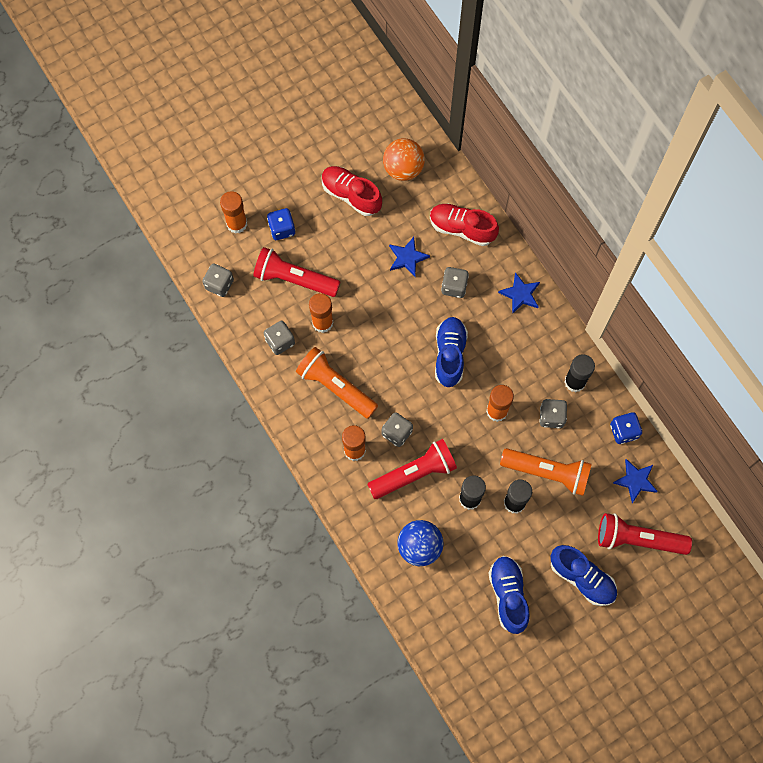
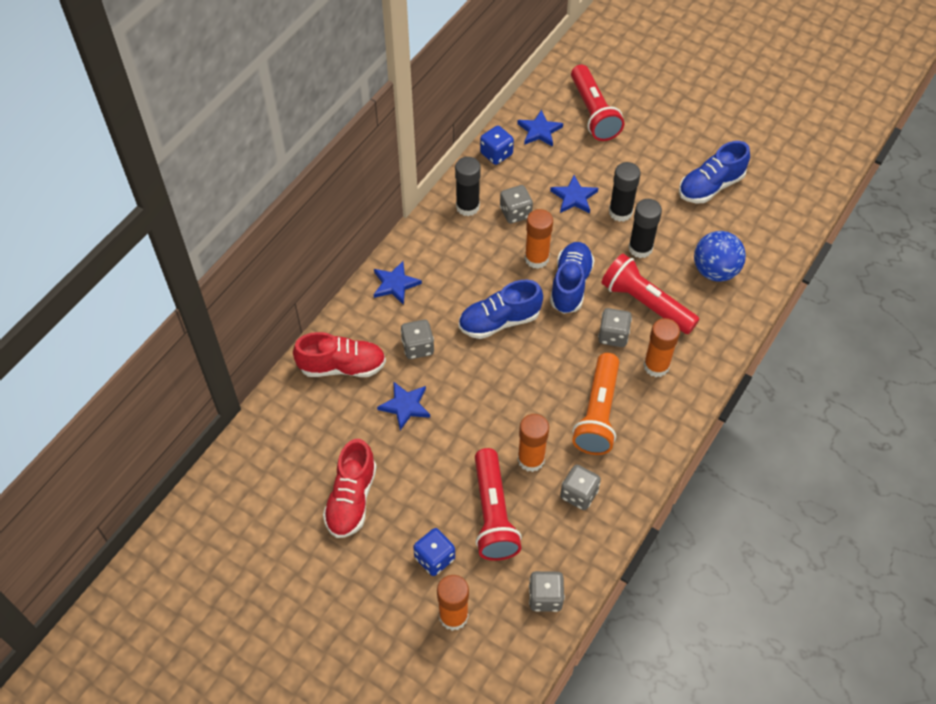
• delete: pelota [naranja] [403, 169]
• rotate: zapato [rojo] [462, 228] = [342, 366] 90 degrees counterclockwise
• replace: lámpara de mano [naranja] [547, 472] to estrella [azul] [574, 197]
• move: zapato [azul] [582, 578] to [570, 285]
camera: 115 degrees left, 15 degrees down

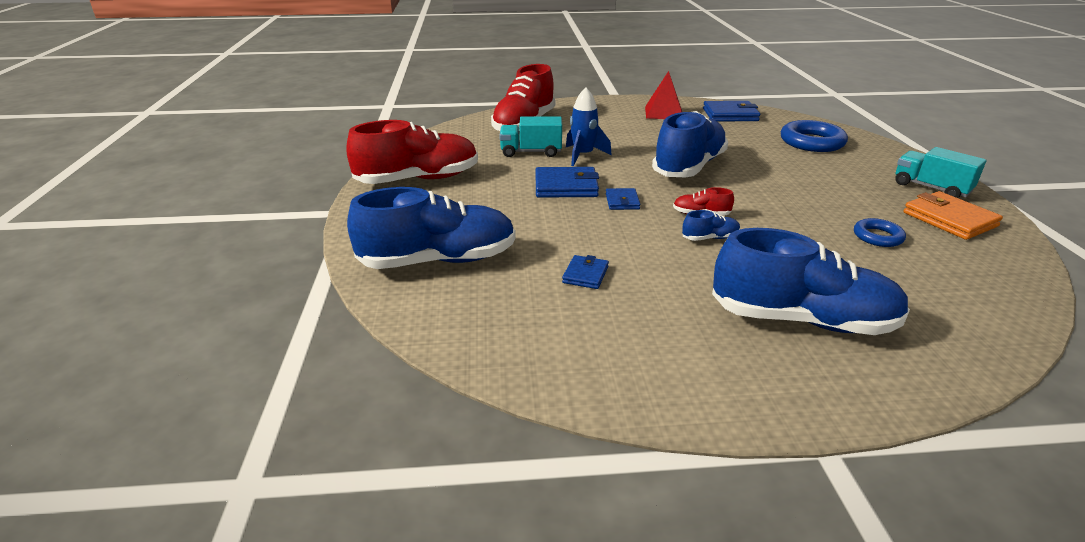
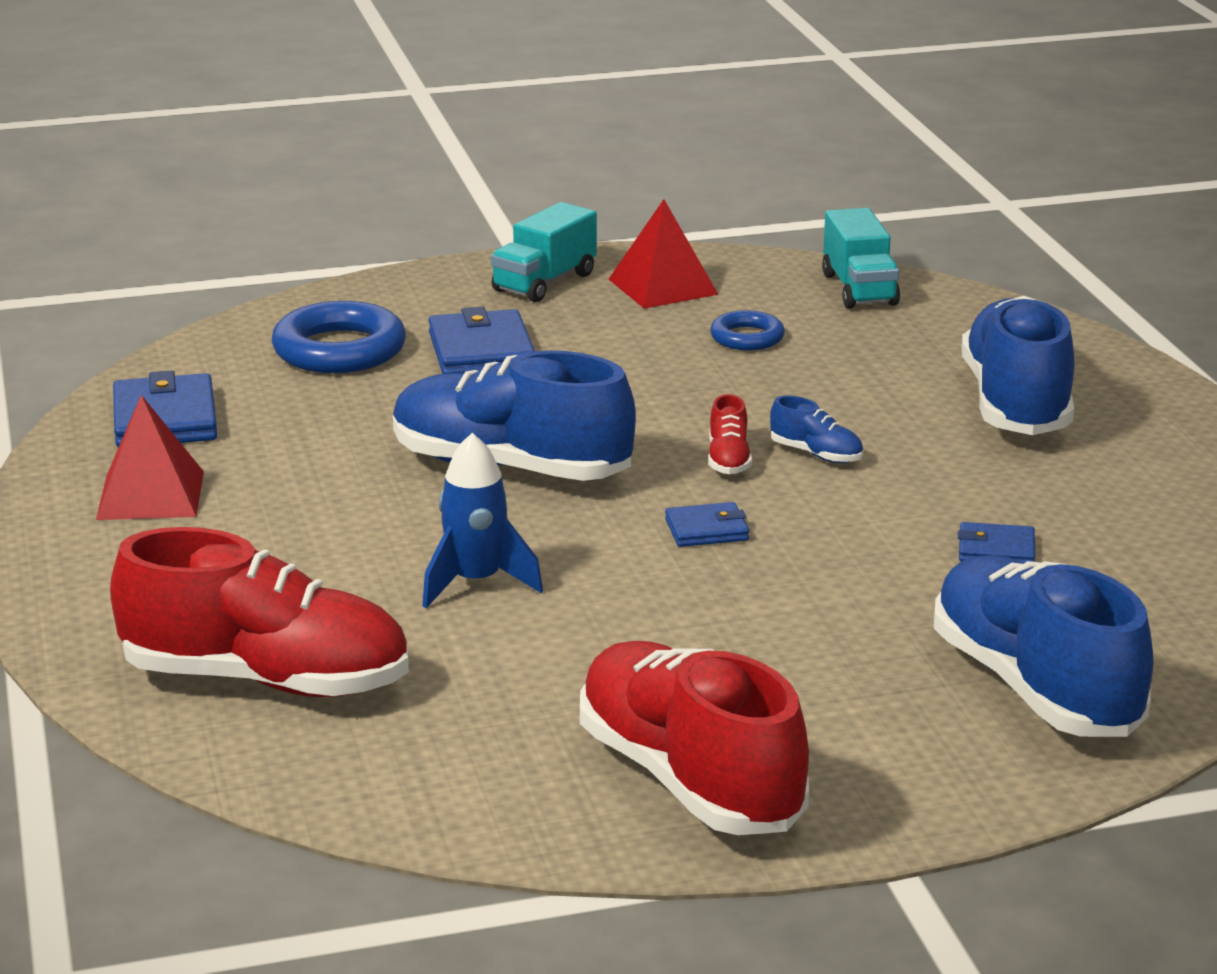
• move: camión [turquesa] [531, 152] to [859, 289]
• move: cartera [azul] [566, 187] to [481, 351]
• replace: cartera [naranja] [949, 219] to pirámide [rojo] [663, 286]
• rotate: zapato [azul] [710, 238] = [816, 454] 150 degrees clockwise
camera: 100 degrees left, 5 degrees down

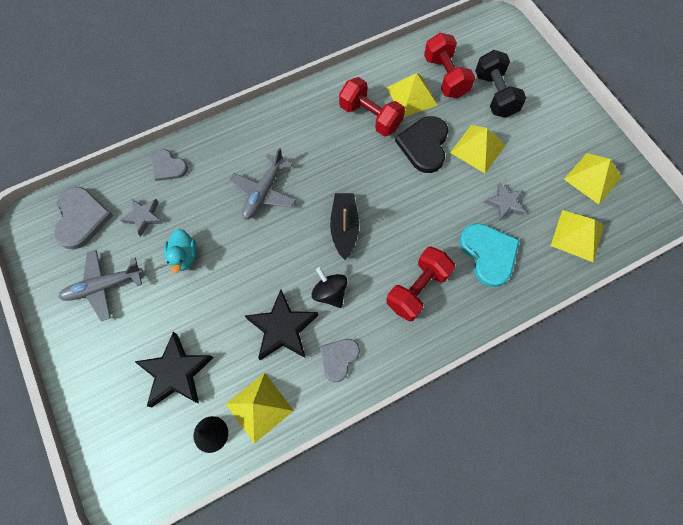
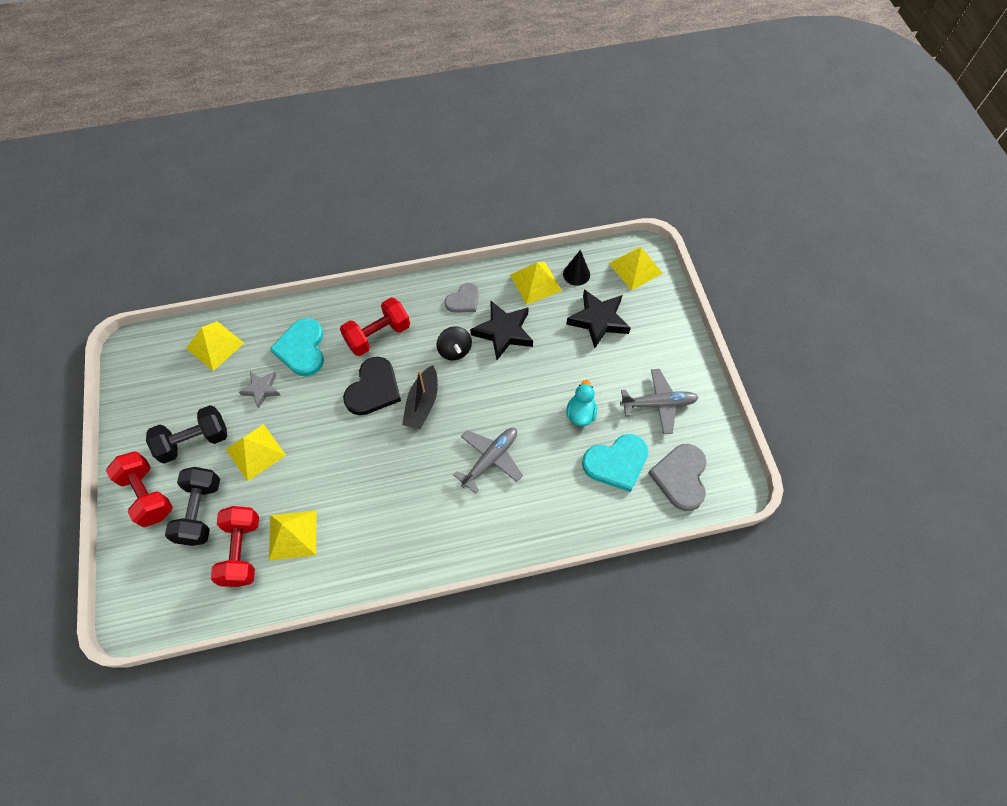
• move: mancuerna [rojo] [370, 117] to [148, 495]
• move: corazón [negro] [424, 145] to [373, 389]
• delete: corazón [gris] [168, 166]
• move: pirámide [amarillo] [592, 178] to [635, 268]
• replace: estrella [gris] [144, 217] to corazón [turquesa] [616, 463]
• insert: mancuerna [negro] [194, 441]
camera: 165 degrees left, 5 degrees down

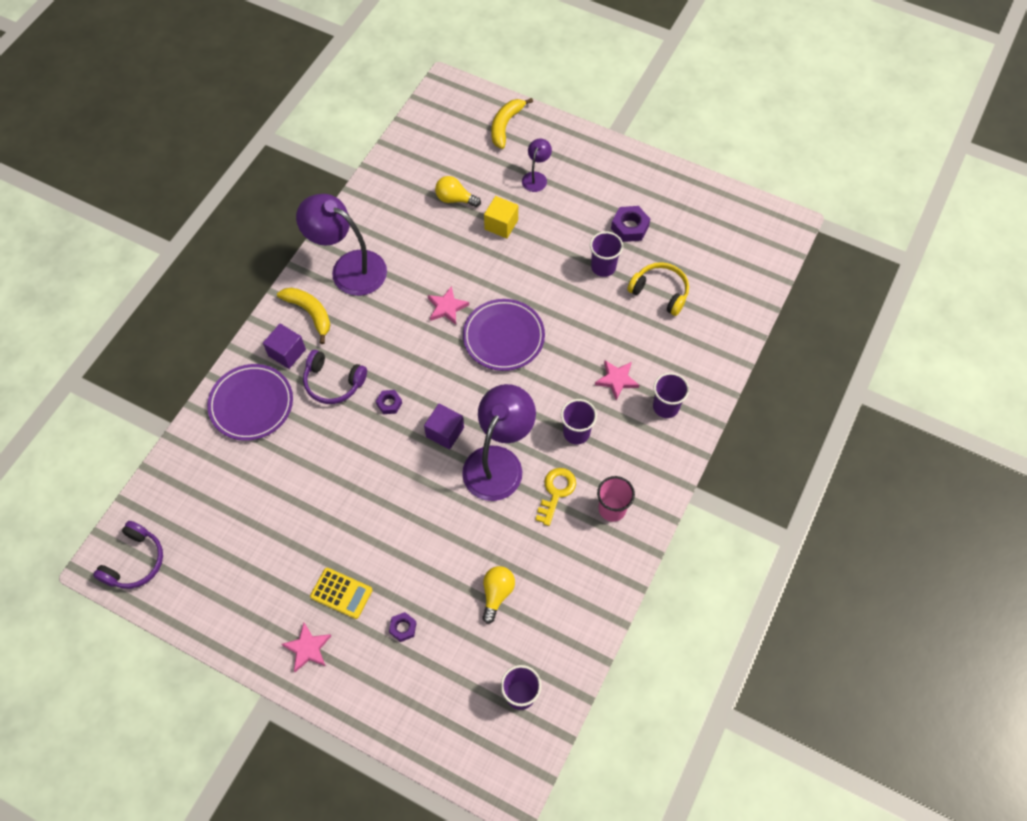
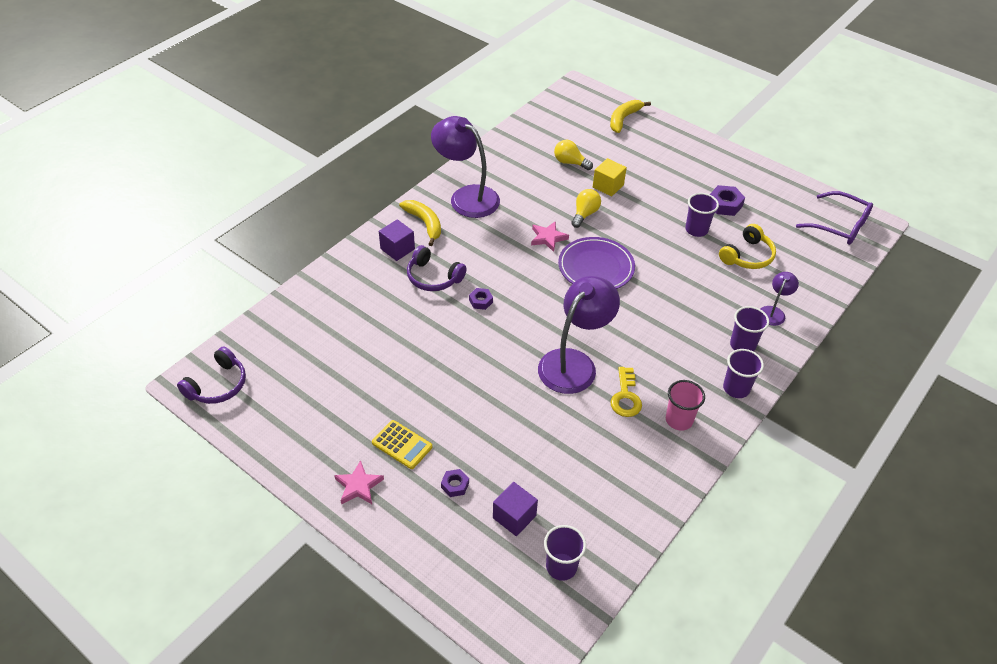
• move: lámpara [morado] [536, 177] to [773, 312]
• rotate: auriculares [amarillo] [660, 292] = [747, 256] 90 degrees clockwise
• delete: estrella [rosa] [617, 380]
• delete: plato [morado] [251, 404]
• move: vaso [morado] [576, 433] to [736, 388]
• move: cubo [morado] [445, 432] to [514, 517]
• rotate: llave [amarillo] [556, 492] = [625, 397] 150 degrees clockwise
• move: bombilla [amarillo] [497, 594] to [584, 214]
• insert: gafas [morado] [840, 226]
camera: 10 degrees right, 15 degrees down

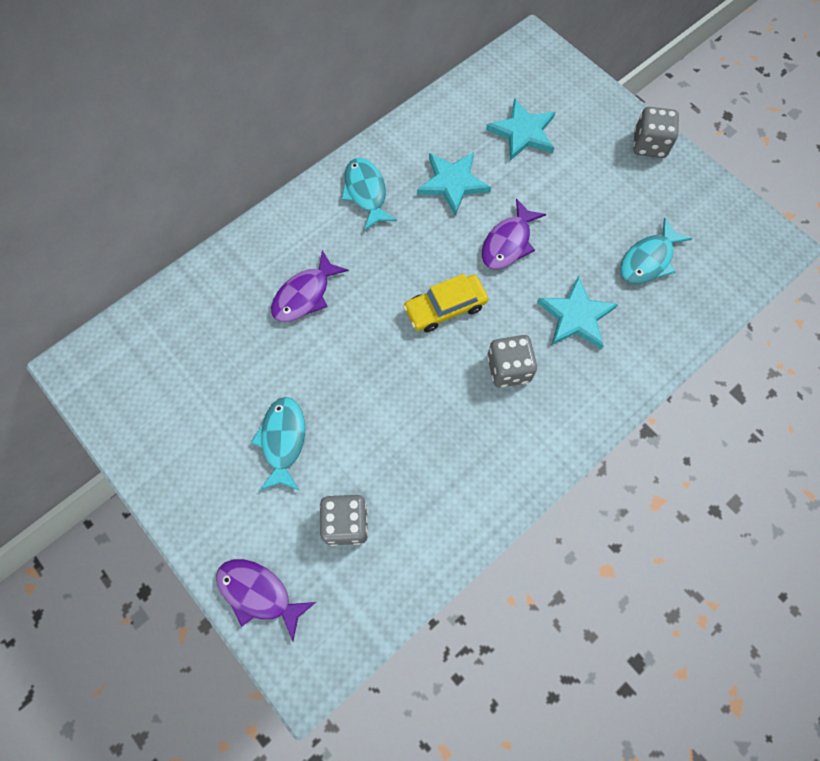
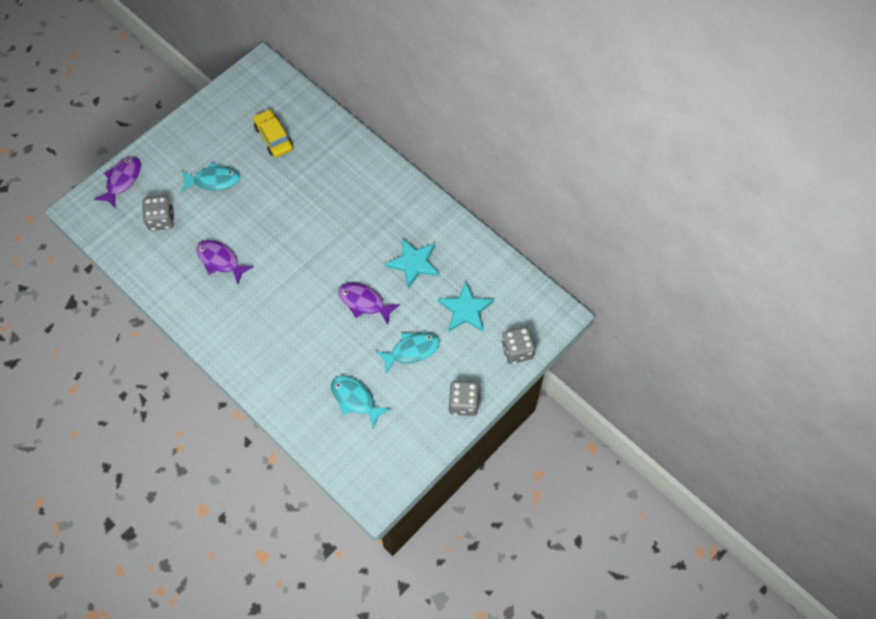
• move: pez [turquesa] [366, 193] to [412, 351]
• move: pez [morado] [305, 295] to [220, 261]
• move: coche [amarillo] [445, 308] to [273, 137]
• delete: estrella [turquesa] [576, 316]
• move: dado [gris] [508, 369] to [517, 351]
camera: 85 degrees right, 5 degrees down

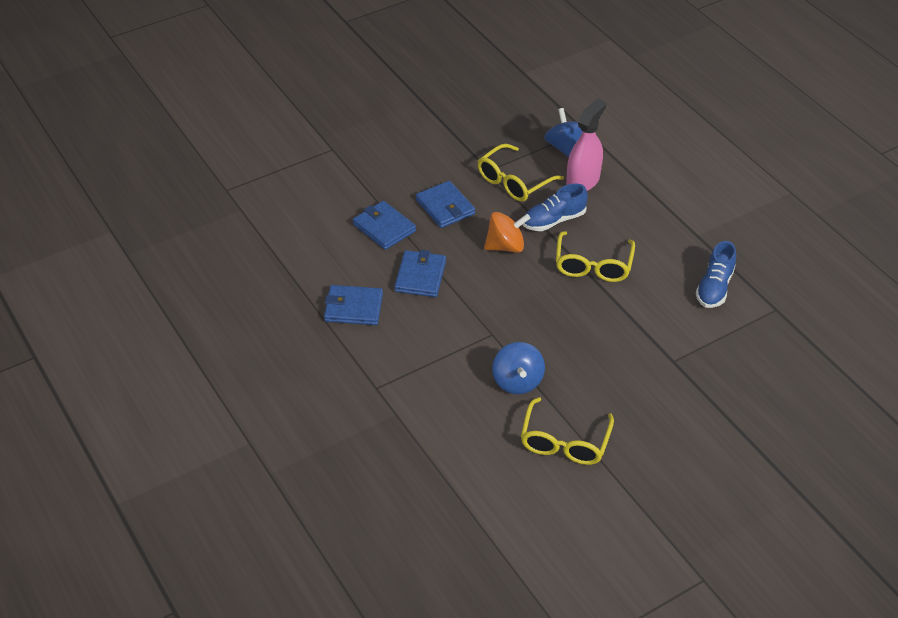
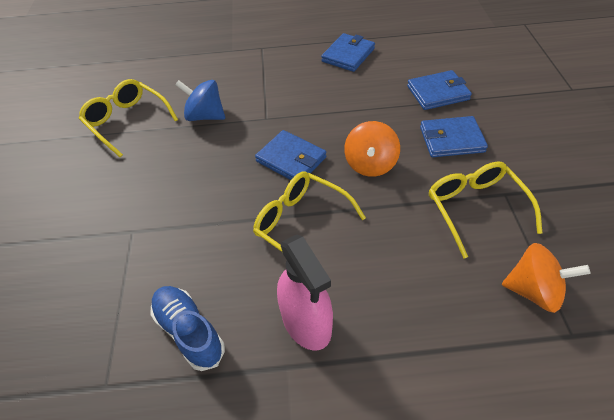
• move: pulverizador [rosa] [583, 181] to [306, 321]
• recolor: peonza [azul] [565, 147] to peonza [naranja] [533, 290]
• delete: zapato [azul] [553, 220]
• move: cartera [azul] [420, 276] to [291, 159]
camera: 120 degrees right, 5 degrees up

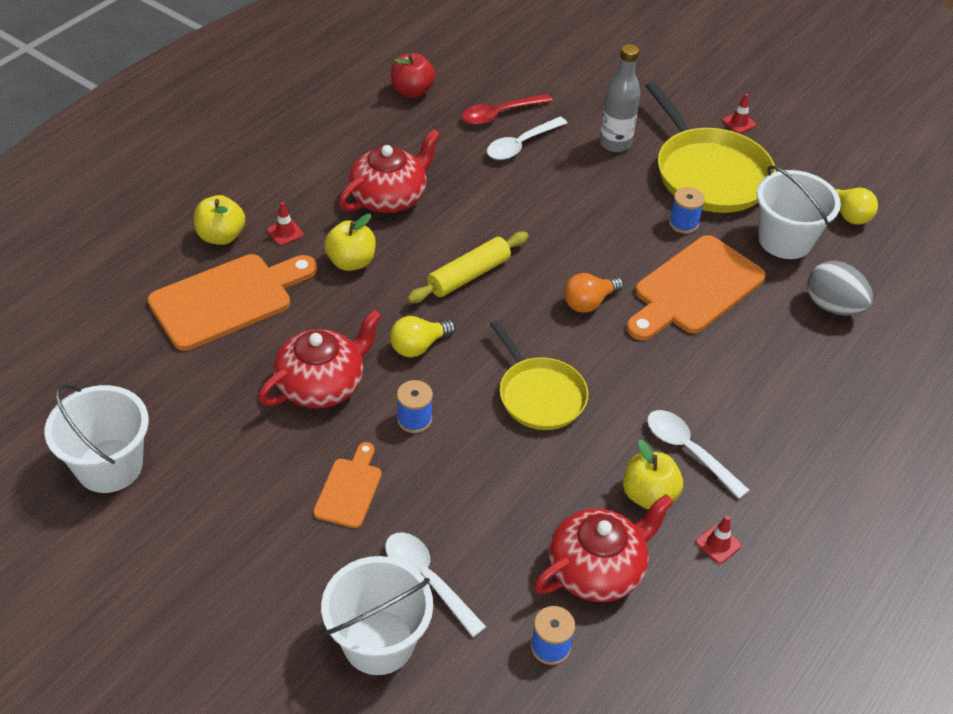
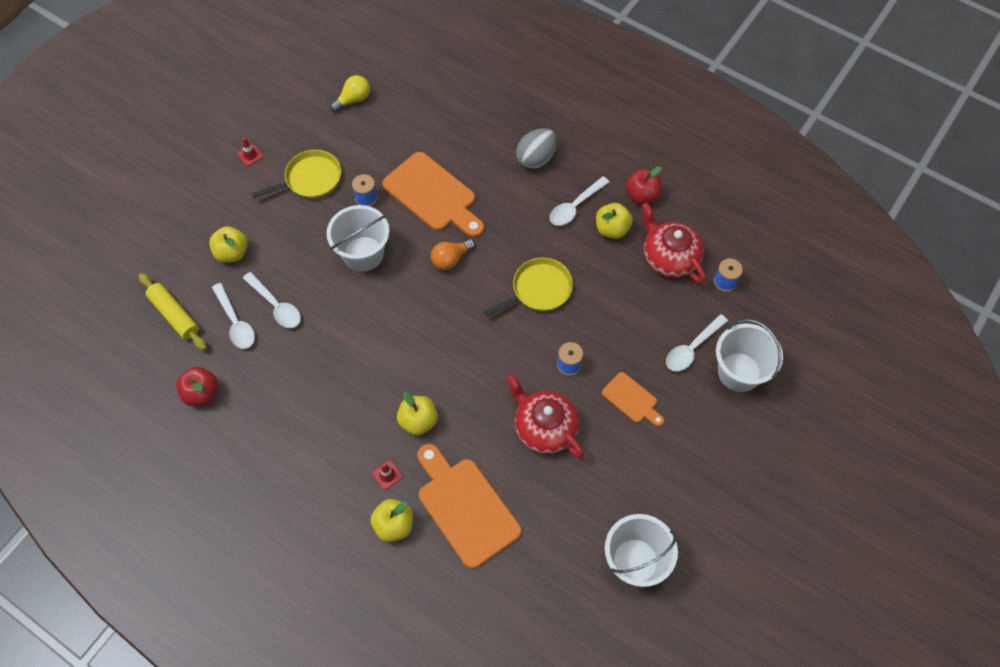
• delete: botella [gris] [615, 143]
• resize: sartén [amarillo] [708, 173] = [310, 179] x0.64
• recolor: cuchara [rojo] [500, 114] to cuchara [blanco] [235, 322]
• delete: tetera [rojo] [389, 197]
• move: balde [blanco] [785, 240] to [363, 254]
• move: rodillo [amarillo] [468, 275] to [174, 315]
• move: huevo [gris] [833, 306] to [536, 158]
• rotate: bombilla [naranja] [589, 302] = [451, 259] 90 degrees clockwise
• delete: bombilla [amarillo] [418, 346]
• rotate: tabla de cortar [naranja] [349, 489] = [632, 399] 150 degrees counterclockwise
• replace: cono de tráfico [rojo] [718, 544] to manzana [rojo] [642, 195]
• insert: manzana [amarillo] [232, 253]
camera: 90 degrees left, 15 degrees up

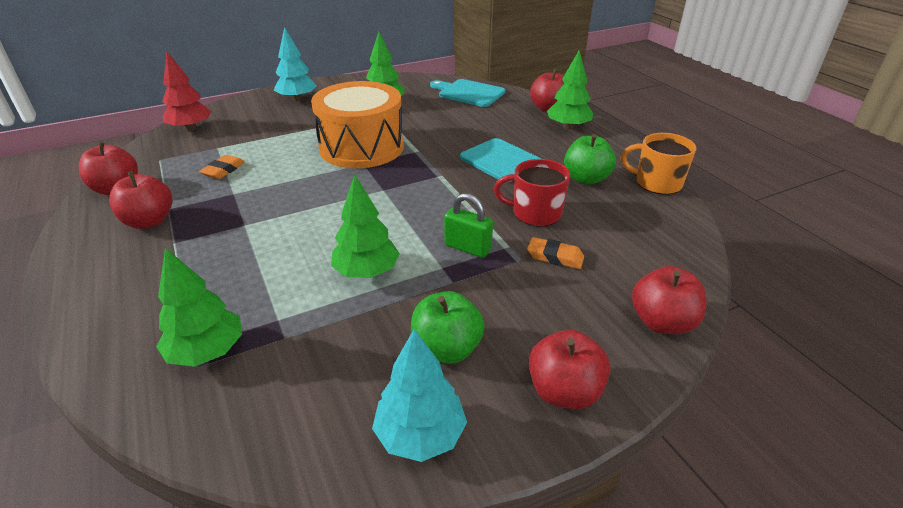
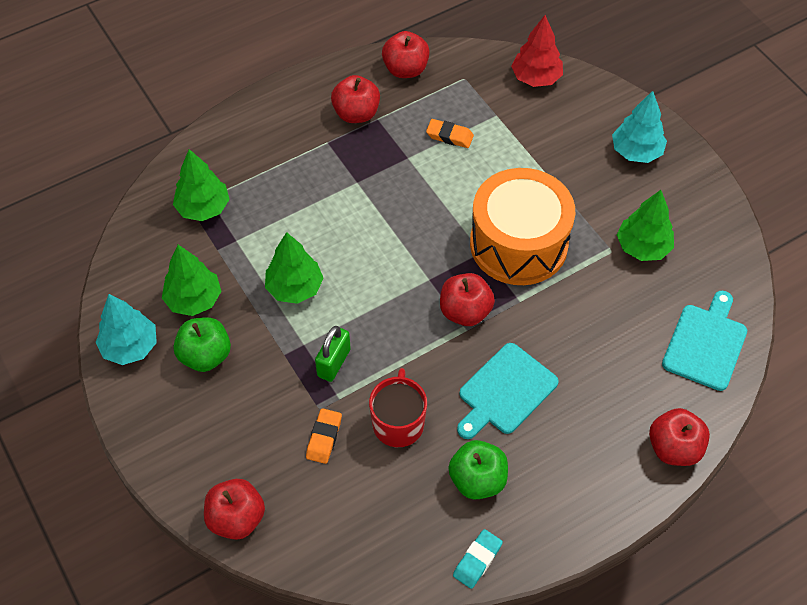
• move: árbol [verde] [568, 127] to [194, 299]
• replace: taza [naranja] [657, 183] to goma de borrar [turquesa] [477, 560]
• move: manzana [rojo] [564, 391] to [465, 311]
camera: 85 degrees right, 20 degrees up

